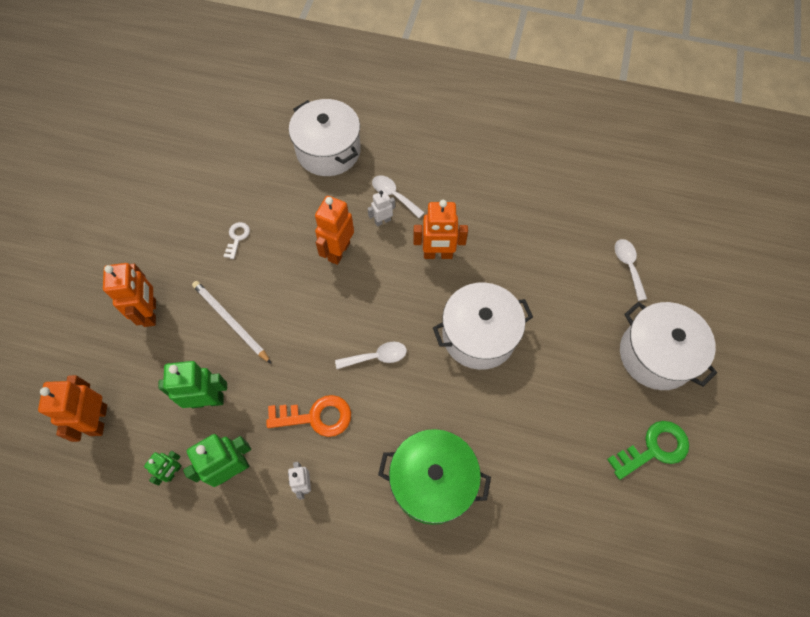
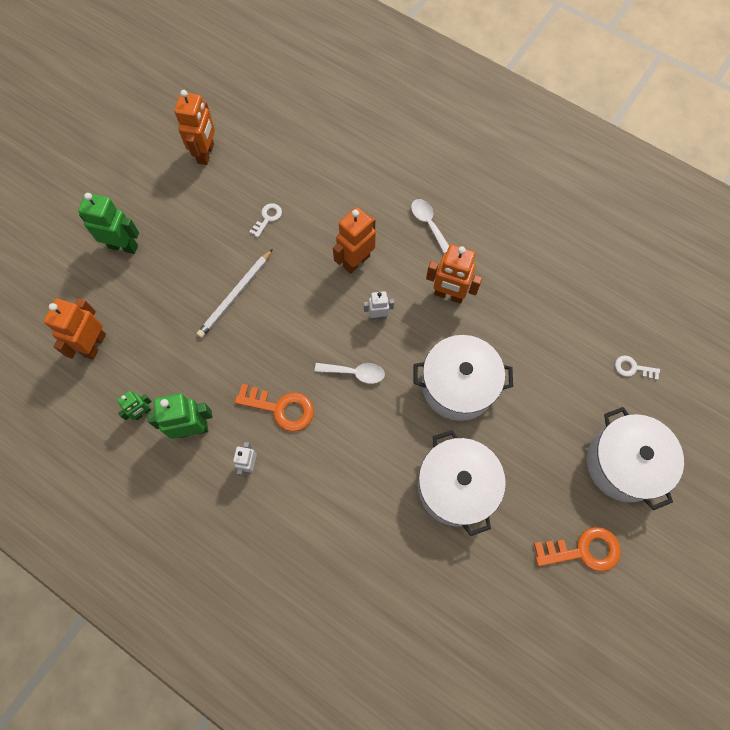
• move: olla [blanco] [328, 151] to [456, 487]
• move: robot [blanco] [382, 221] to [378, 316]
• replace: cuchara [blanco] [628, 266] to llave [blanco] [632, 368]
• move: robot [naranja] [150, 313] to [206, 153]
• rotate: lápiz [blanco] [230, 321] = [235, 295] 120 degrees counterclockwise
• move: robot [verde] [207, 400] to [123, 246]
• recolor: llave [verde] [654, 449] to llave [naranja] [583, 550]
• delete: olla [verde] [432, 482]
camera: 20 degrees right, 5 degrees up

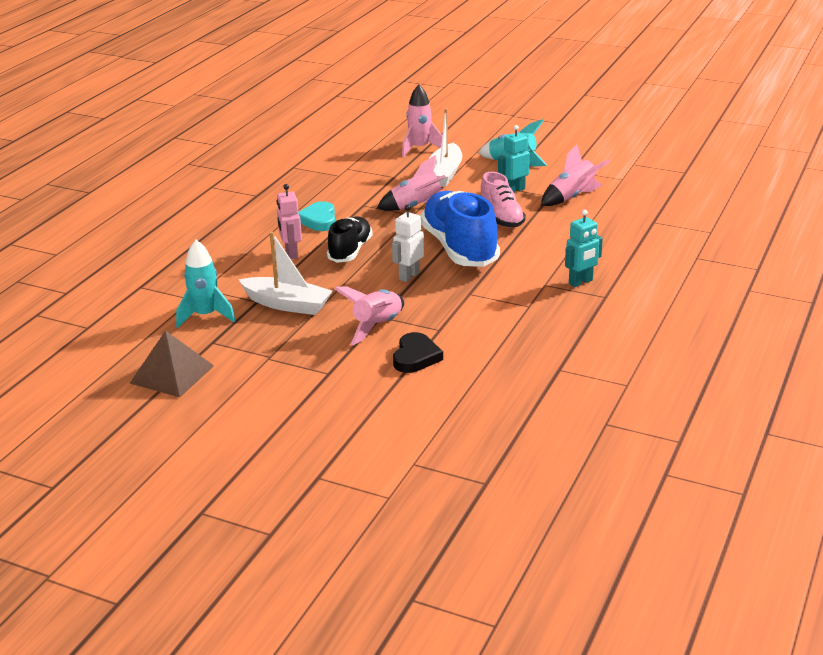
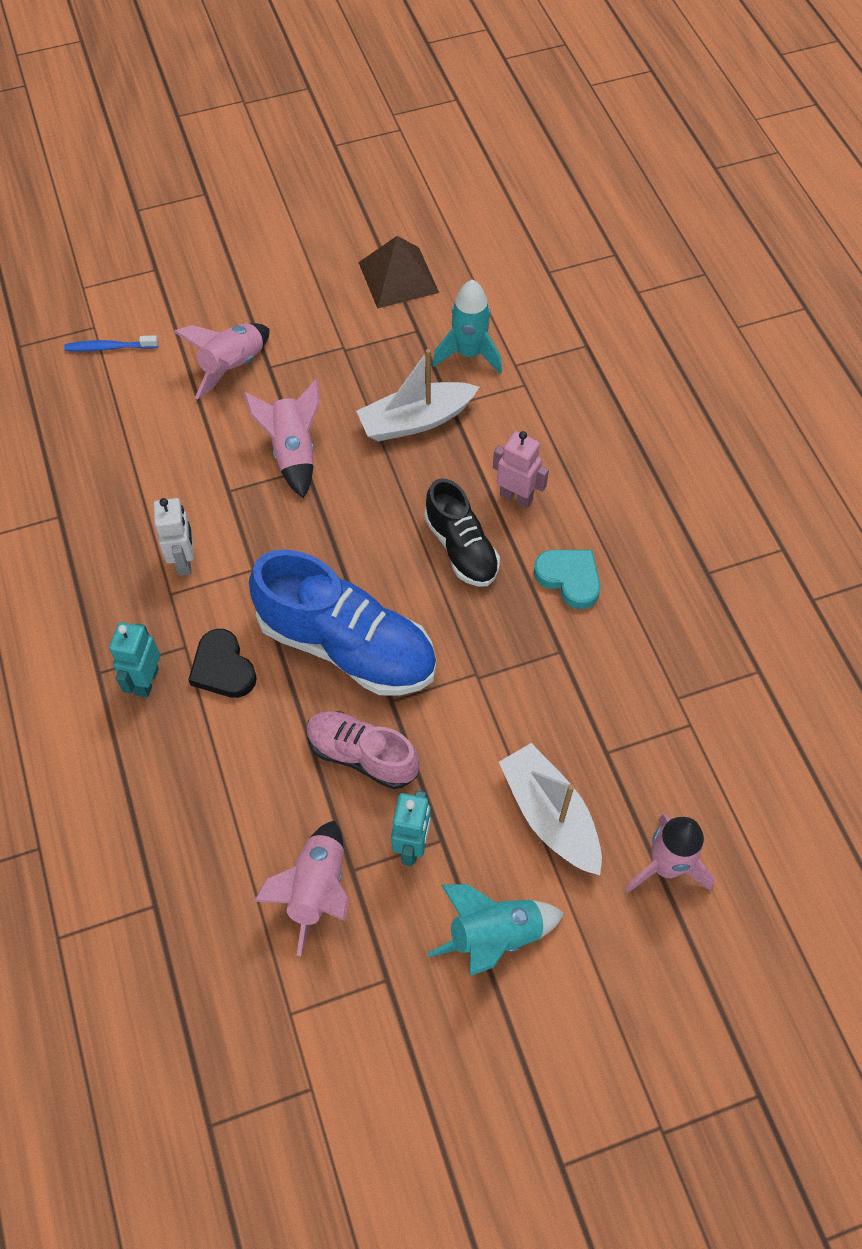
• move: cohete [rosa] [417, 207] to [233, 367]
• move: robot [blanco] [409, 276] to [184, 561]
• move: corazón [negro] [415, 357] to [223, 668]
• insert: cepillo de dientes [azul] [109, 347]
camera: 135 degrees right, 30 degrees up

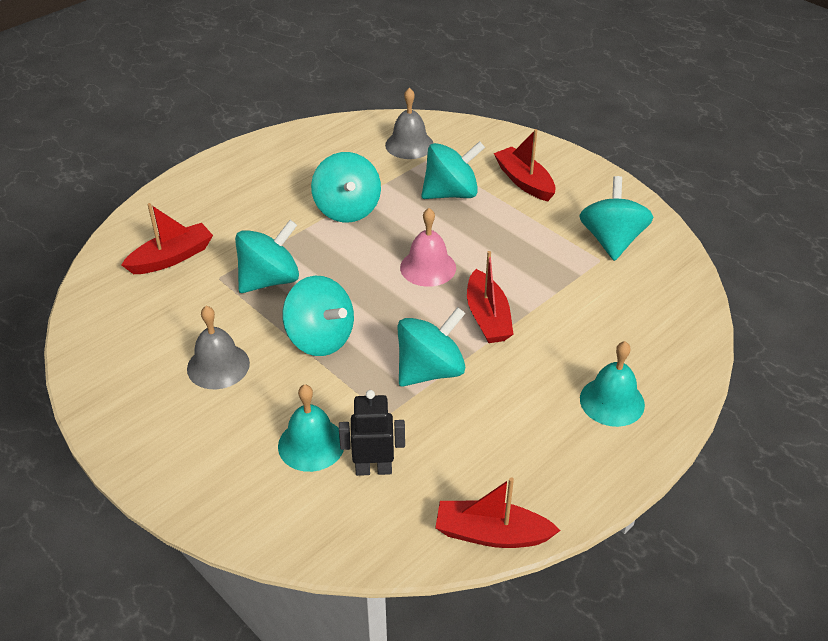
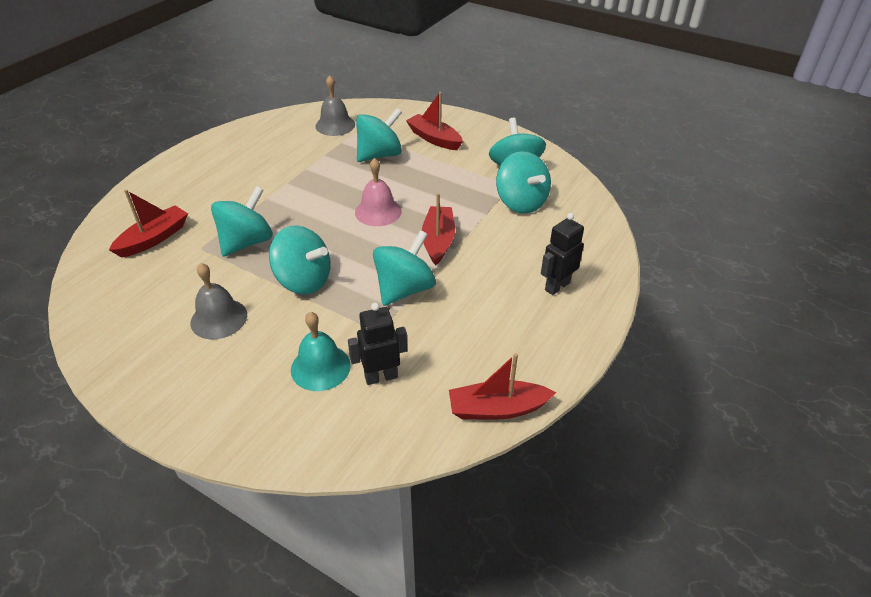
• move: peonza [turquesa] [347, 209] to [521, 202]
• rotate: barco [rojo] [487, 317] = [438, 241] 150 degrees counterclockwise
• replace: campana [turquesa] [612, 401] to robot [negro] [557, 286]
camera: 15 degrees left, 0 degrees up

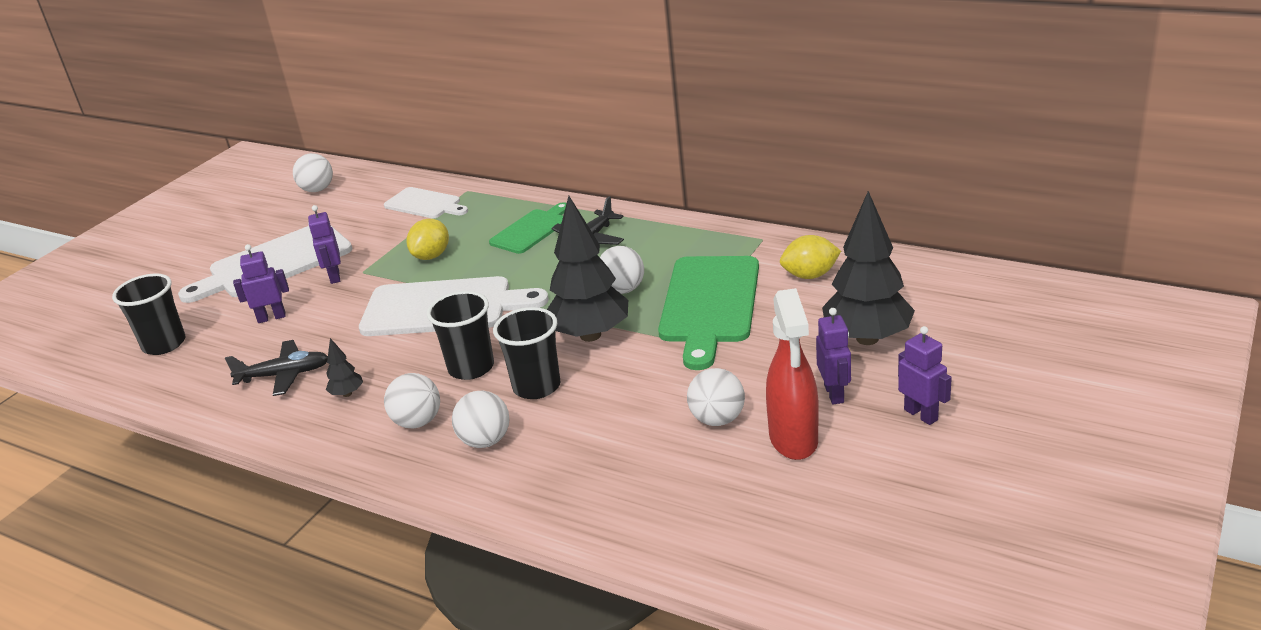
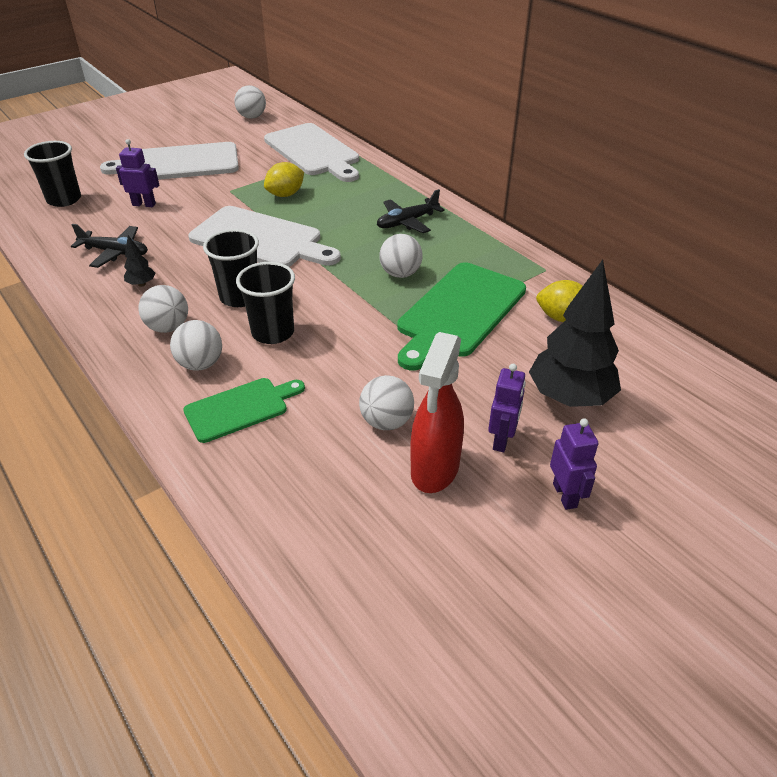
• resize: tabla de cortar [blanco] [425, 204] = [313, 152] x1.70
• delete: árbol [negro] [590, 335]
• move: tabla de cortar [verde] [531, 230] to [240, 408]
• delete: robot [morado] [334, 277]
camera: 20 degrees right, 10 degrees up

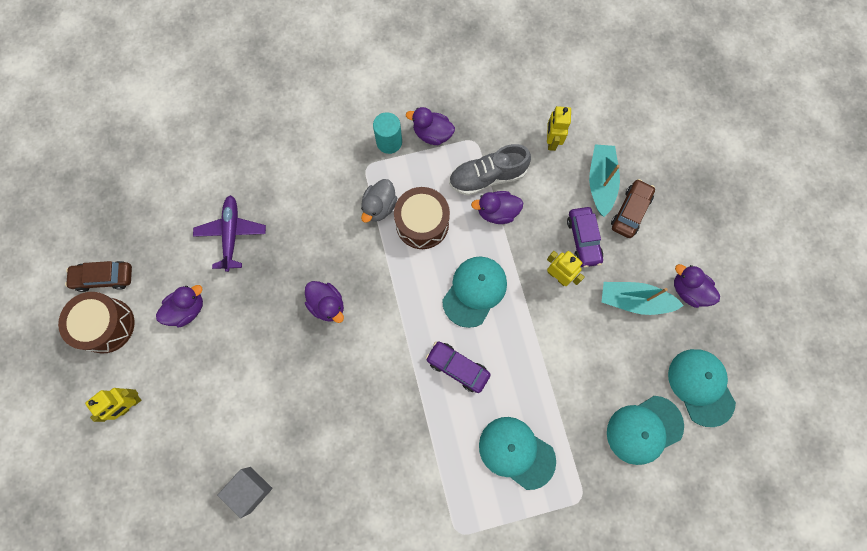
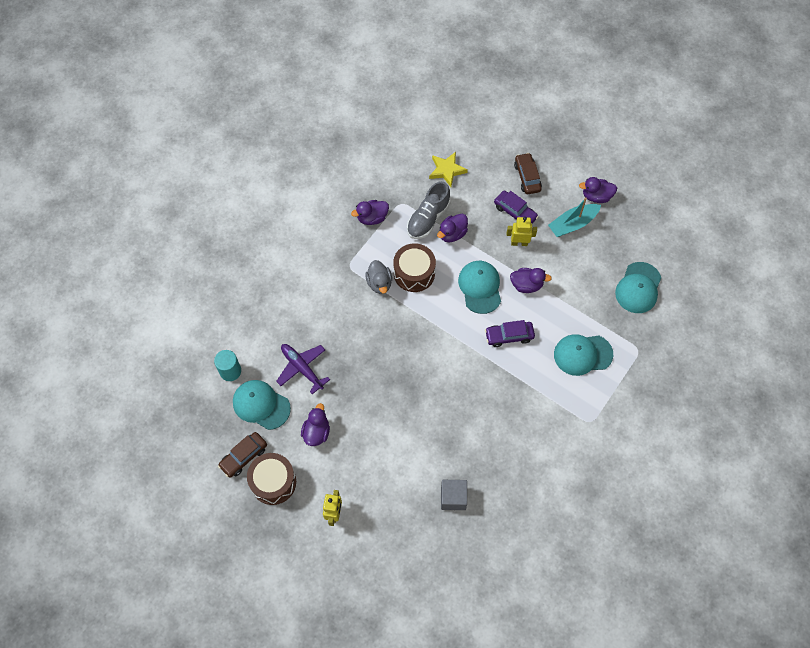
• replace: robot [amarillo] [551, 141] to estrella [amarillo] [447, 170]
• move: cilindro [turquesa] [389, 142] to [230, 371]
• delete: barco [turquesa] [600, 182]
• move: pato [morado] [327, 305] to [526, 285]
• move: gorra [turquesa] [701, 386] to [261, 405]
camera: 40 degrees left, 10 degrees down

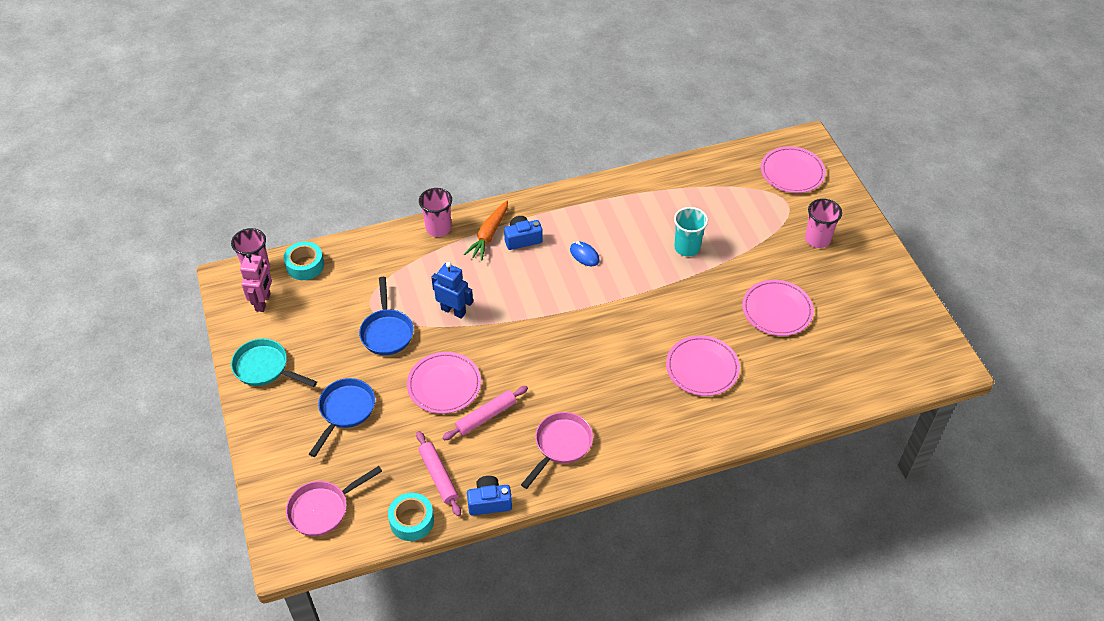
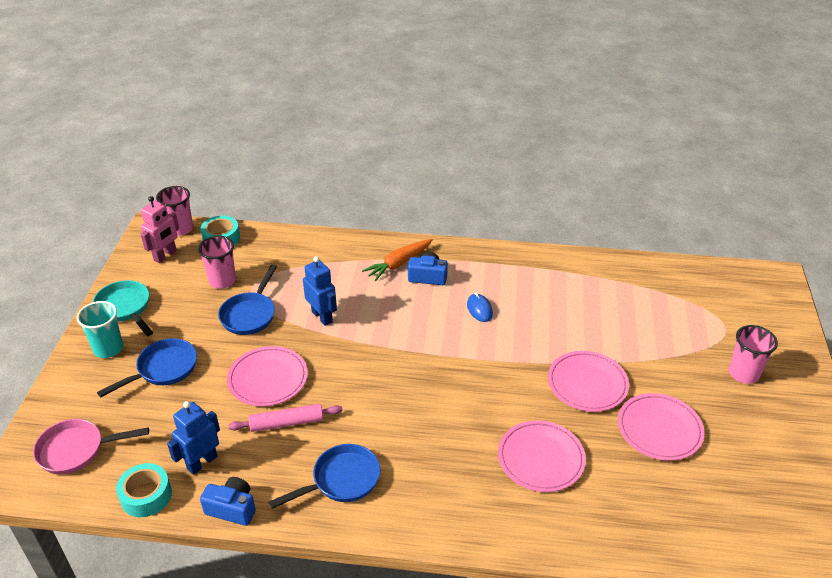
• move: plato [rosa] [792, 172] to [587, 384]
• move: vaso [rosa] [438, 228] to [222, 281]
• move: vaso [turquesa] [687, 247] to [108, 348]
• recolor: sartén [rosa] [560, 445] to sartén [azul] [341, 480]
• replace: rodillo [rosa] [438, 476] to robot [azul] [202, 462]
camera: 25 degrees right, 10 degrees down

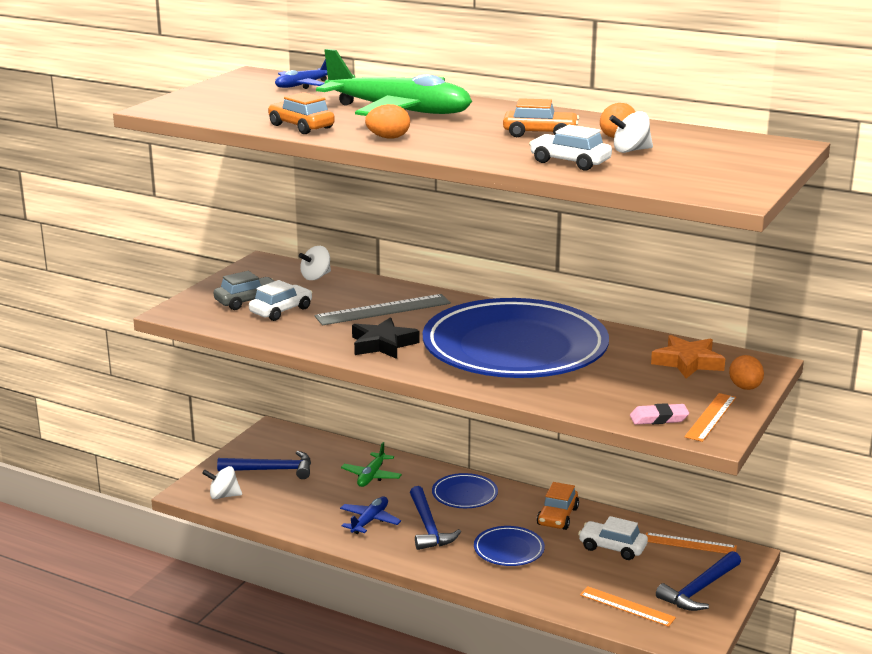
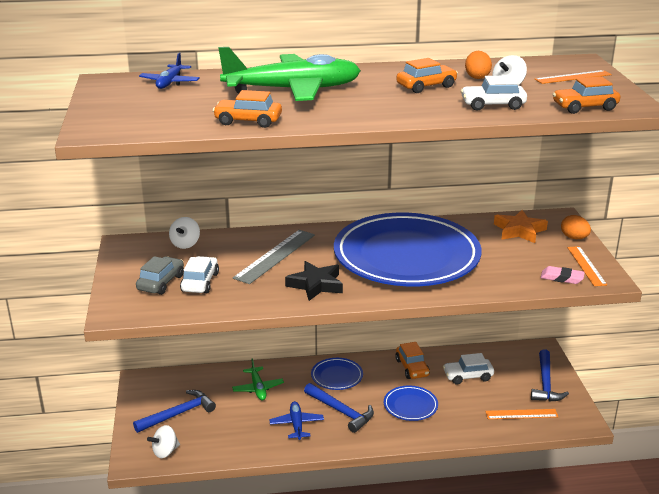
• delete: huevo [naranja] [388, 138]
• rotate: goma de borrar [rosa] [659, 418] = [562, 278] 60 degrees clockwise
• move: regla [naranja] [690, 544] to [573, 77]
• insert: coche [naranja] [584, 107]
camera: 35 degrees left, 5 degrees up

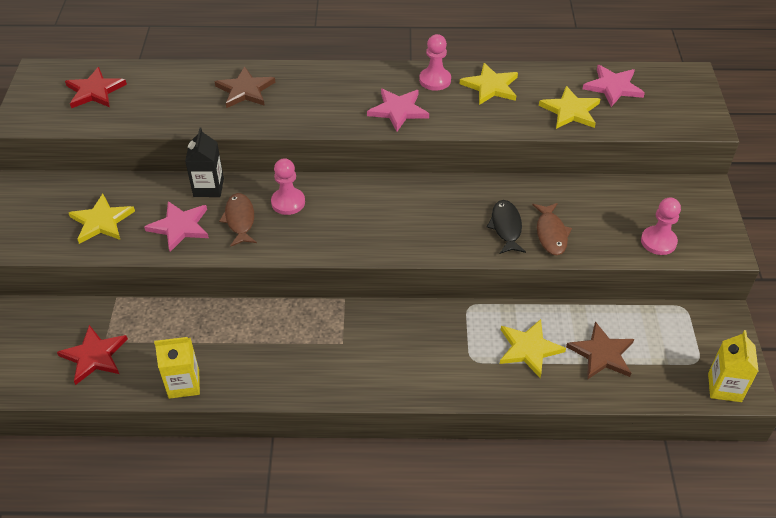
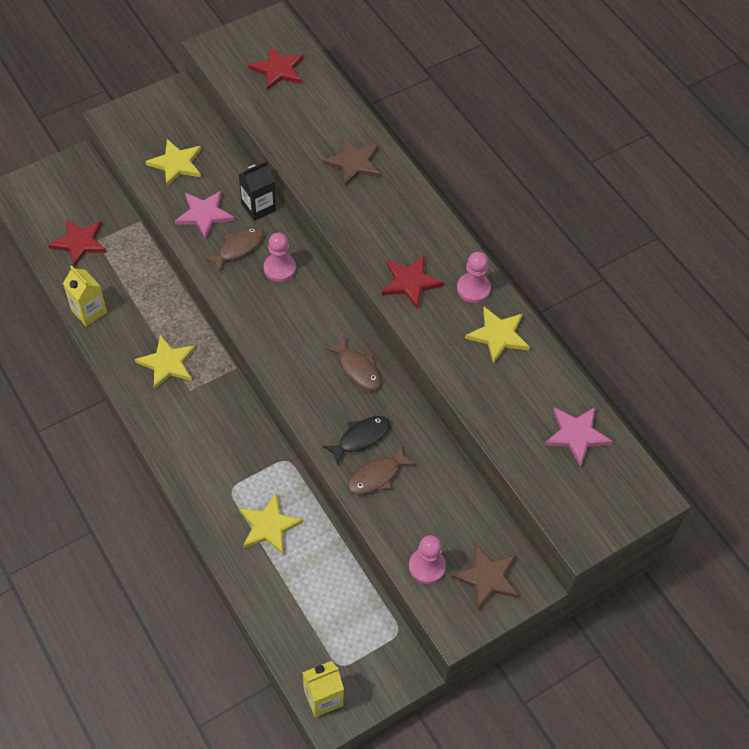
• move: estrella [amarillo] [570, 111] to [167, 363]
• recolor: estrella [rosa] [398, 110] to estrella [rojo] [410, 282]
• move: estrella [marrón] [602, 353] to [487, 577]
• insert: pez [marrón] [357, 369]
camera: 55 degrees right, 10 degrees up

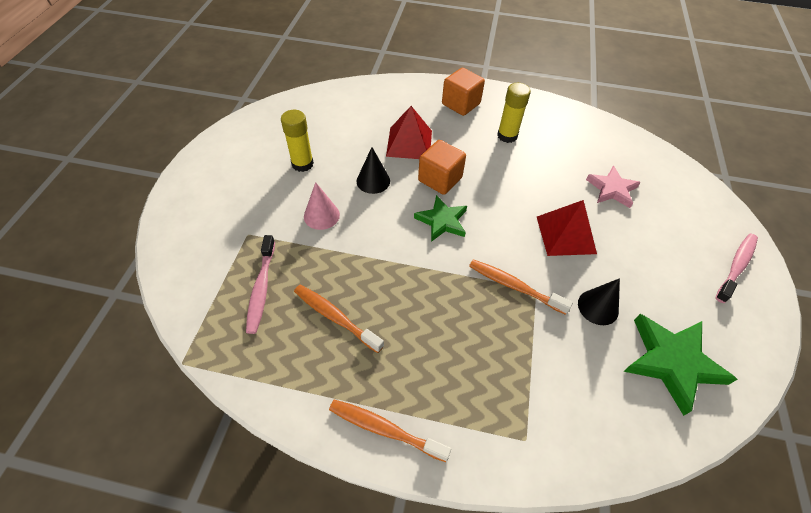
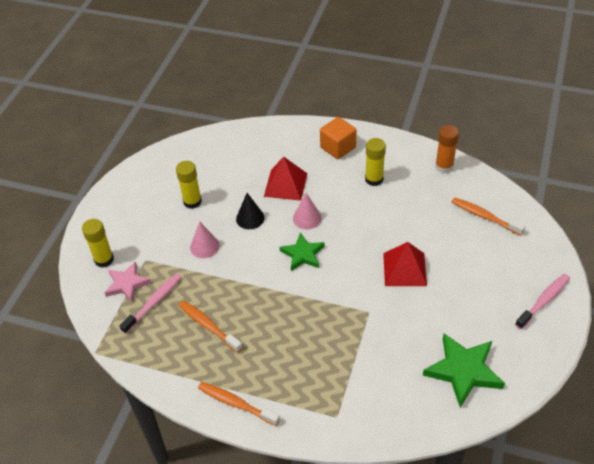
• replace: cubo [naranja] [440, 179] to cono [rosa] [307, 218]
• move: estrella [rosa] [612, 189] to [127, 284]
• rotate: cepillo de dientes [rosa] [261, 289] = [154, 302] 150 degrees counterclockwise
• move: cepillo de dientes [naranja] [514, 286] to [484, 216]
• delete: cono [negro] [598, 307]
• insert: barra de pegamento [naranja] [444, 166]
• insert: barra de pegamento [amarillo] [104, 259]
camera: 10 degrees right, 5 degrees down

